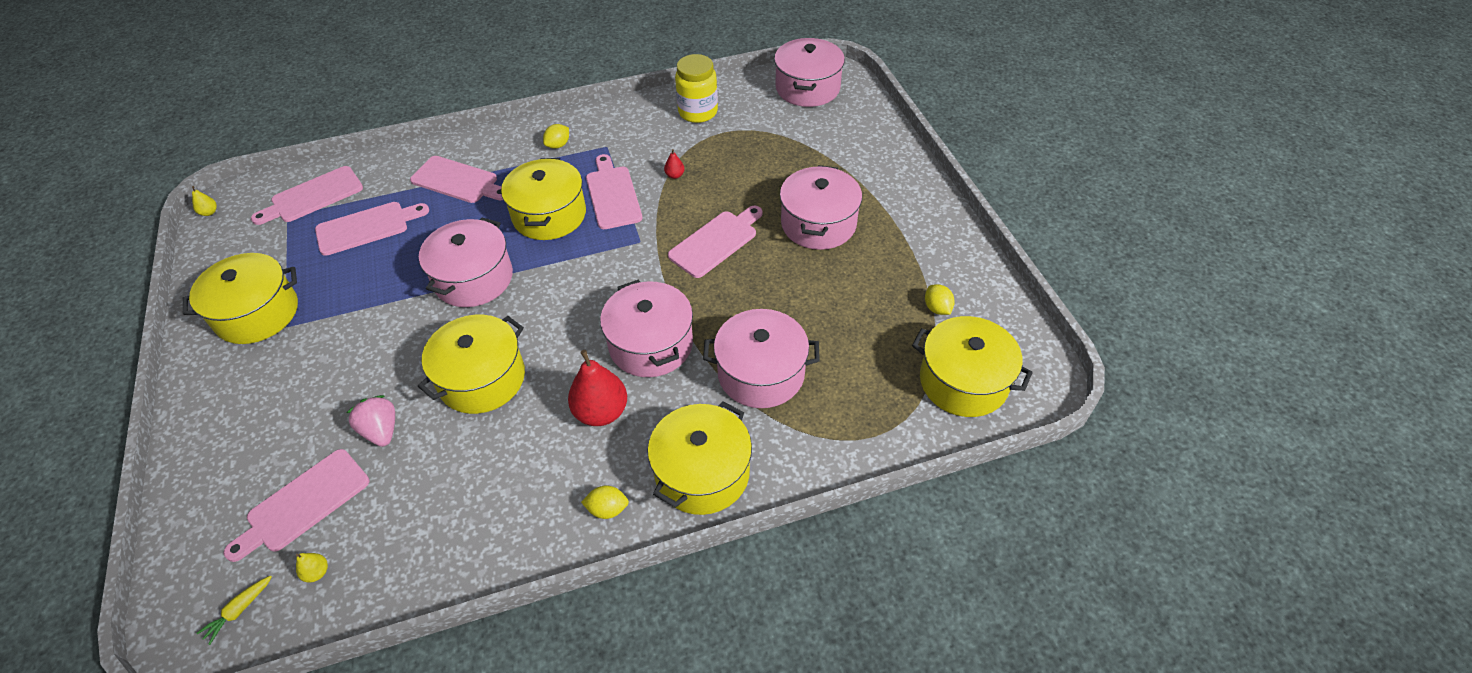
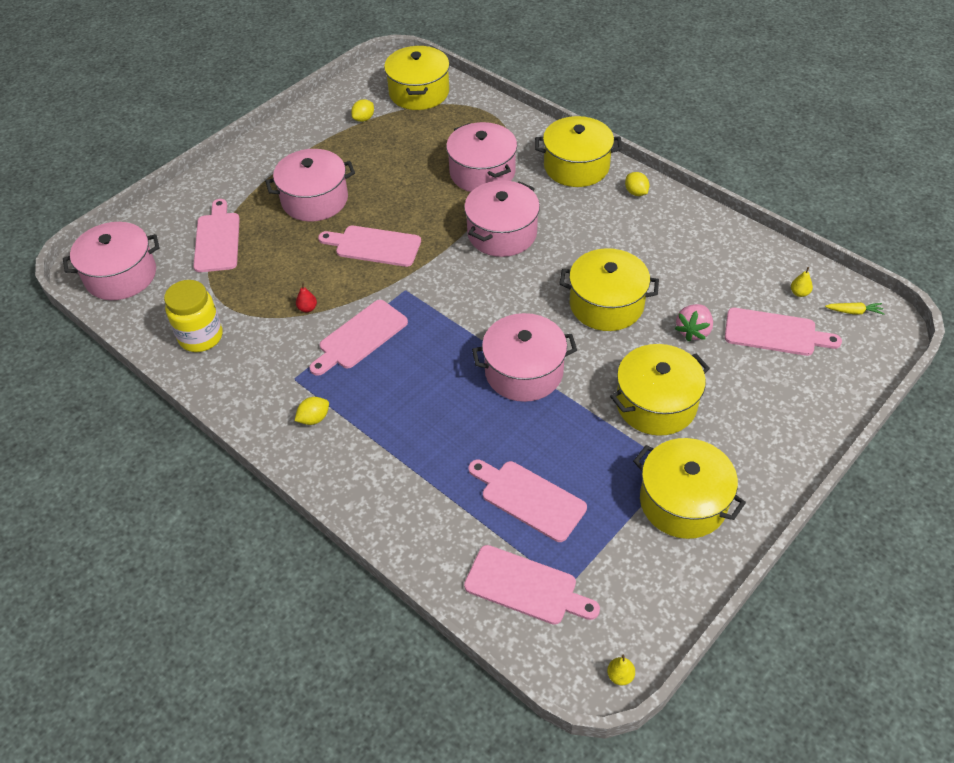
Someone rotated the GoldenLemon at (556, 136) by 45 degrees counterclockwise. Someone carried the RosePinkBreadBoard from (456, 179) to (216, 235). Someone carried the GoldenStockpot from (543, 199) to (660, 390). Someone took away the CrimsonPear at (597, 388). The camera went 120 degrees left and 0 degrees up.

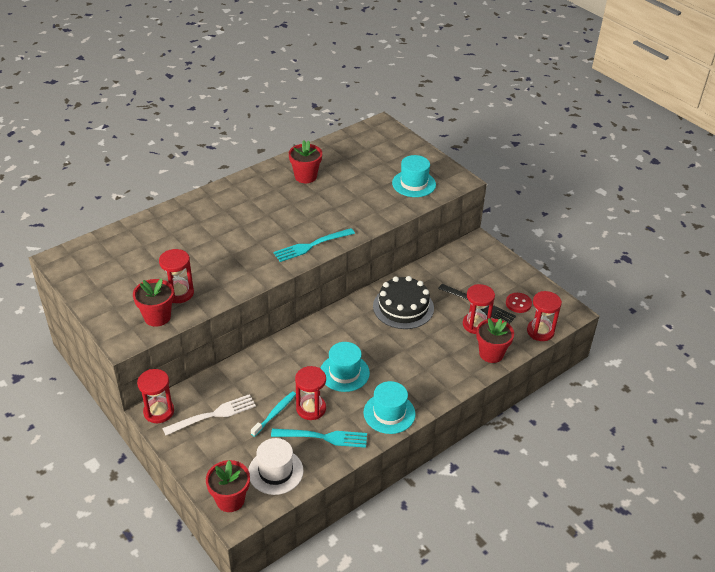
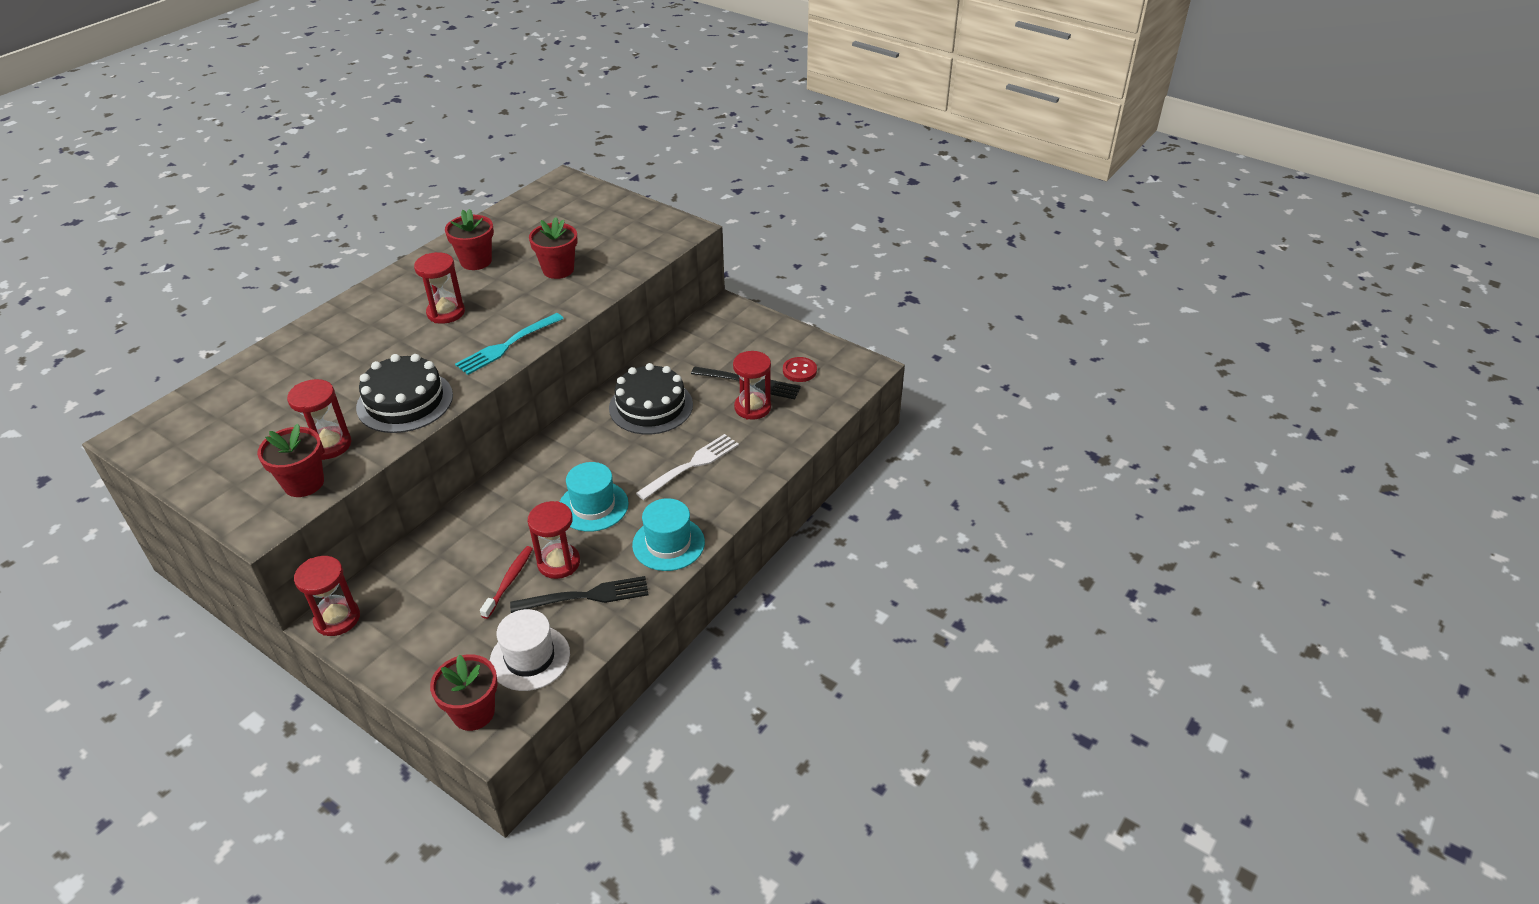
Someone took away the TurquoiseTopHat at (414, 176). Someone carried the CrimsonSandglass from (544, 316) to (439, 288). Someone carried the CrimsonFlowerPot from (495, 340) to (553, 248). Someone repainted the TurquoiseDentalBrush at (273, 414), which became the CrimsonDentalBrush at (506, 582). Someone carried the PureWhiteFork from (209, 414) to (687, 467). Someone repainted the TurquoiseFork at (319, 438), which became the BlackFork at (579, 594). Someone put down the BlackGateau at (404, 393). The camera went 15 degrees left and 0 degrees up.

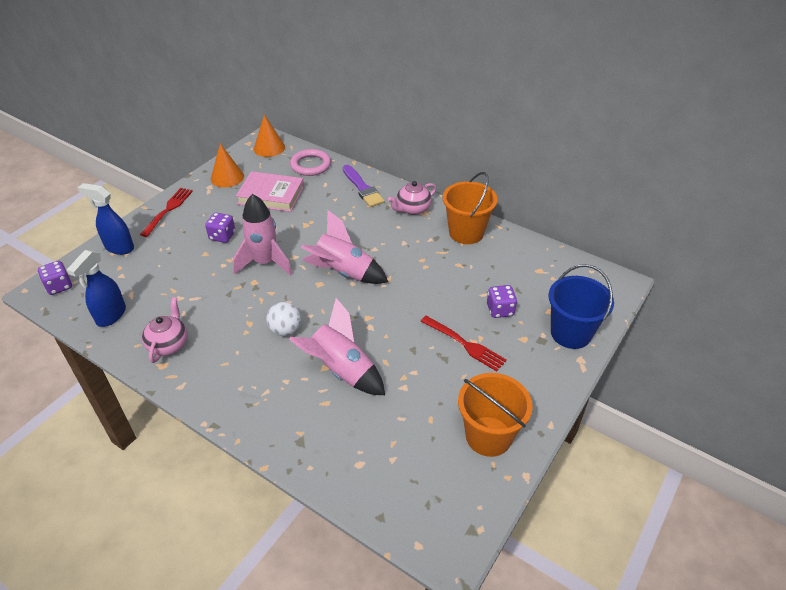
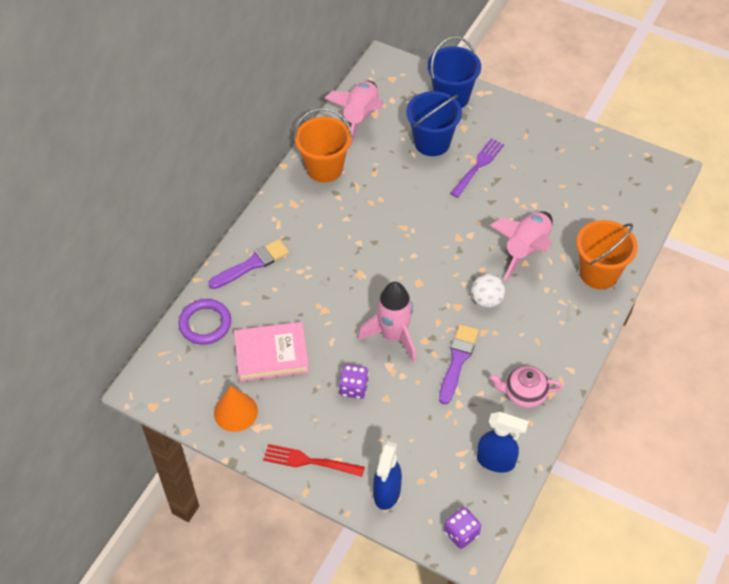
Someone took away the OrangeColouredCone at (269, 136). Someone repainted the RosePinkTorus at (310, 162), which became the VioletTorus at (204, 322). Someone rotated the RosePinkHardback at (270, 191) by 75 degrees clockwise. Someone took away the RosePinkTeapot at (412, 198). Someone carried the RosePinkRocket from (344, 247) to (354, 114). Someone swapped the VioletGameDie at (502, 301) for the CobaltSandBucket at (434, 123). Someone repainted the CrimsonFork at (463, 343), which became the VioletFork at (477, 168). Someone carried the OrangeColouredSandBucket from (495, 415) to (607, 254). Someone put down the VioletPaintbrush at (459, 364). The camera went 95 degrees left and 10 degrees up.

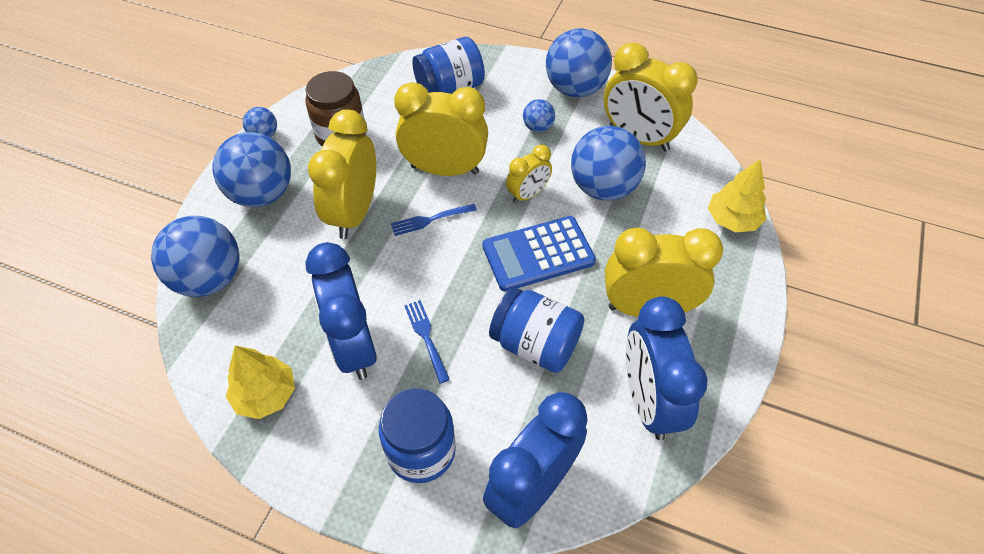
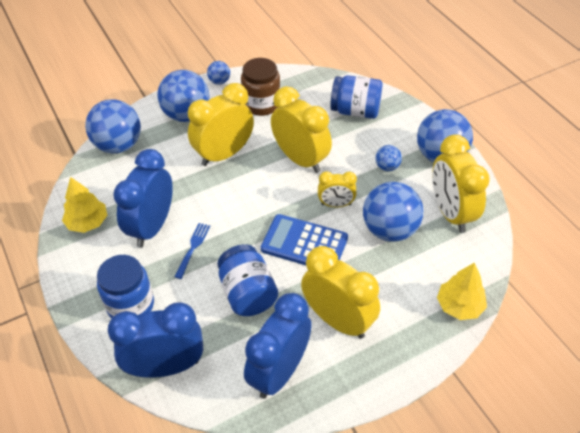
Someone took away the CobaltFork at (434, 220). The camera went 40 degrees right and 5 degrees down.

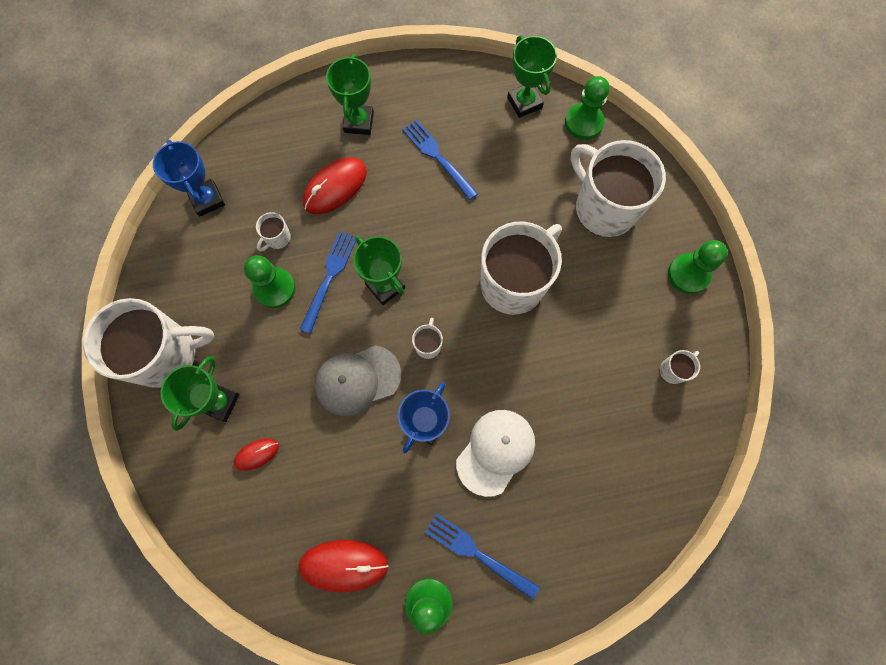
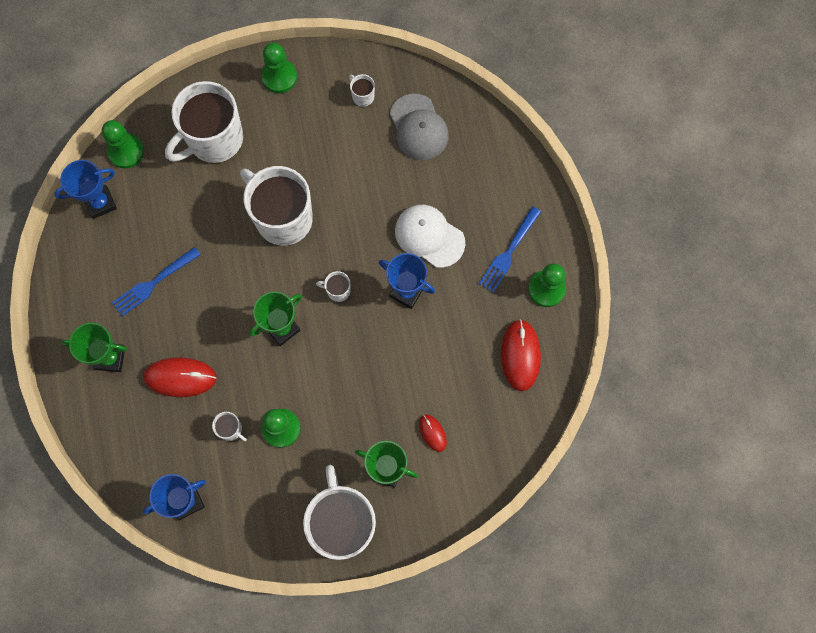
Someone repainted the LeafGreenAwardCup at (532, 77), which became the CobaltAwardCup at (85, 189). Someone rotated the CrimsonComputerMouse at (335, 185) by 45 degrees counterclockwise. Someone took away the CobaltFork at (327, 282). Someone carried the GreyBaseballCap from (358, 380) to (419, 127). The camera went 90 degrees left and 0 degrees up.

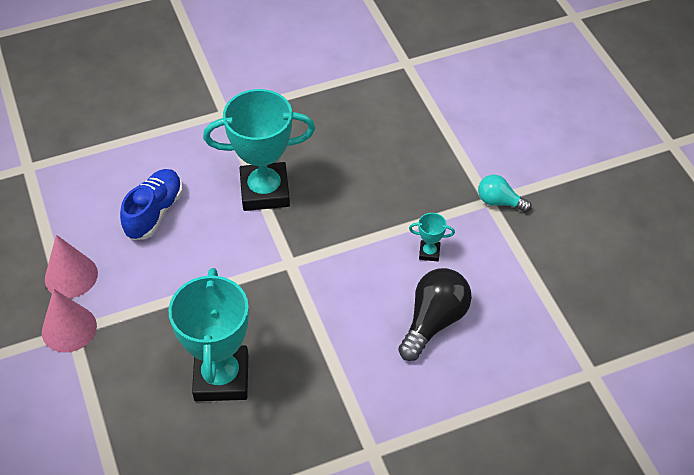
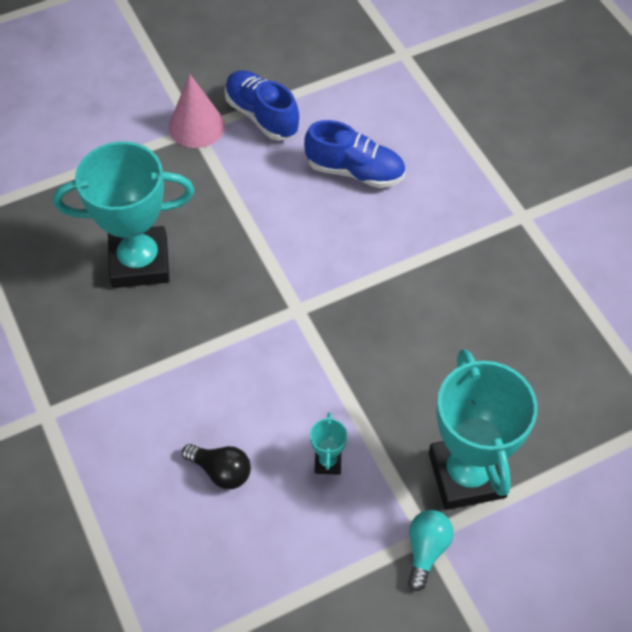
Someone carried the TurquoiseAwardCup from (259, 150) to (483, 429). Someone swapped the RosePinkCone at (71, 266) for the CobaltSneaker at (262, 105). Someone scaled the BlackLightbulb at (435, 314) by 0.60. The camera went 85 degrees right and 5 degrees up.

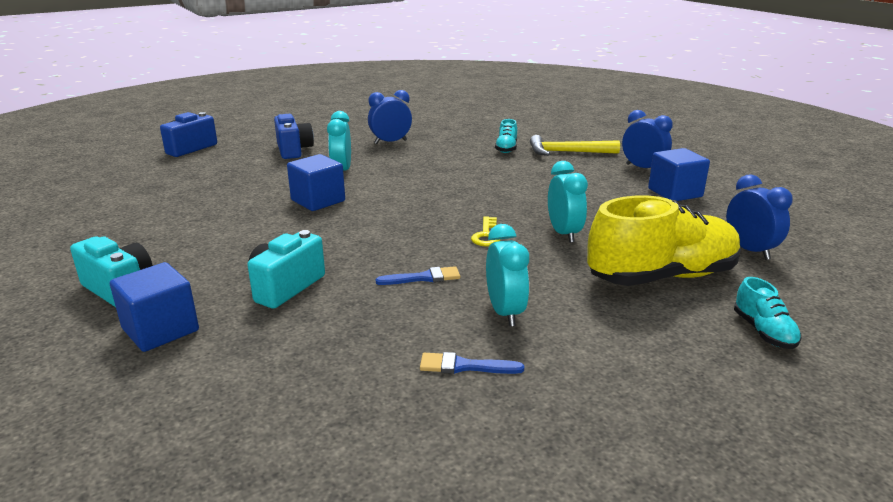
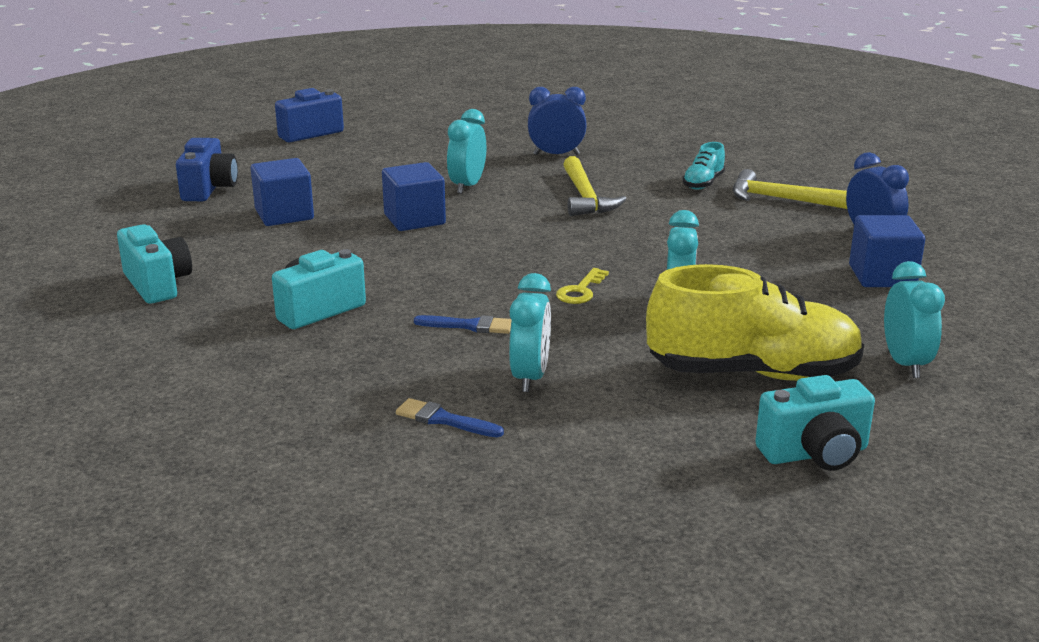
Someone carried the CobaltPhotoCamera from (294, 136) to (207, 169). Someone repainted the CobaltClock at (759, 217), which became the TurquoiseClock at (914, 319). Someone carried the CobaltCube from (154, 307) to (282, 192). Someone swapped the TurquoiseSneaker at (768, 313) for the TurquoisePhotoCamera at (815, 423). Someone put down the GoldenClawHammer at (595, 186). The camera went 20 degrees right and 0 degrees up.

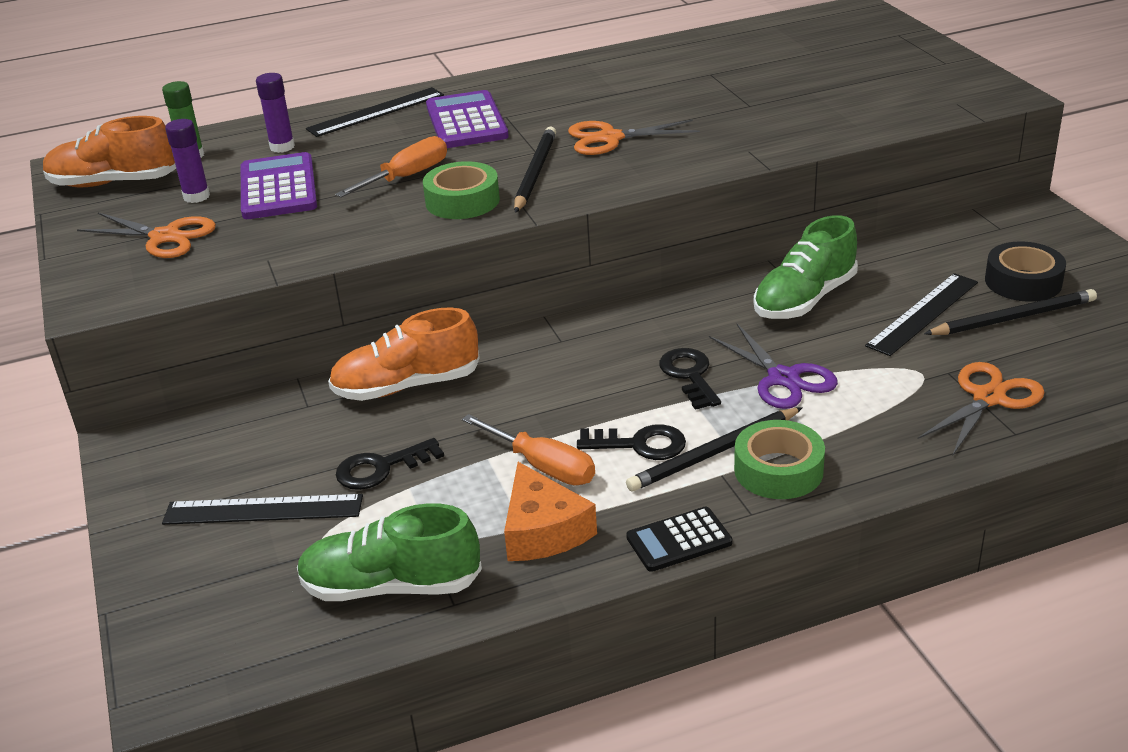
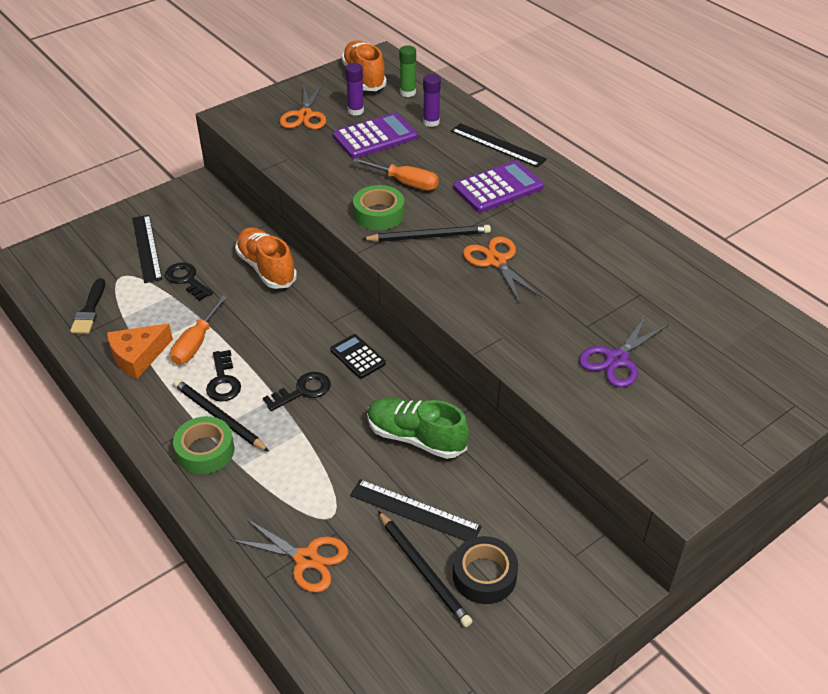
Someone carried the VioletShears from (773, 366) to (624, 350). Someone swapped the LeafGreenSneaker at (389, 552) for the BlackPaintbrush at (87, 306). Someone carried the BlackAddingMachine from (679, 539) to (358, 356). The camera went 70 degrees right and 10 degrees up.

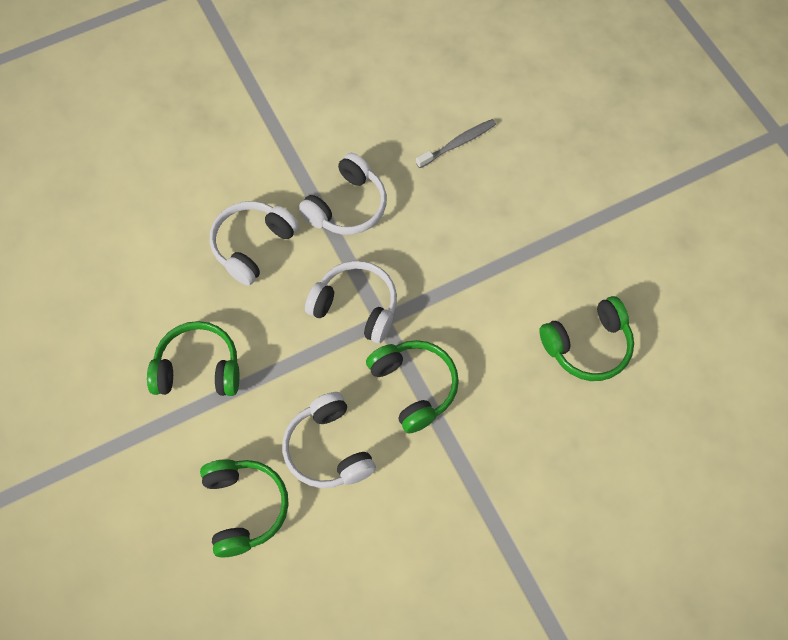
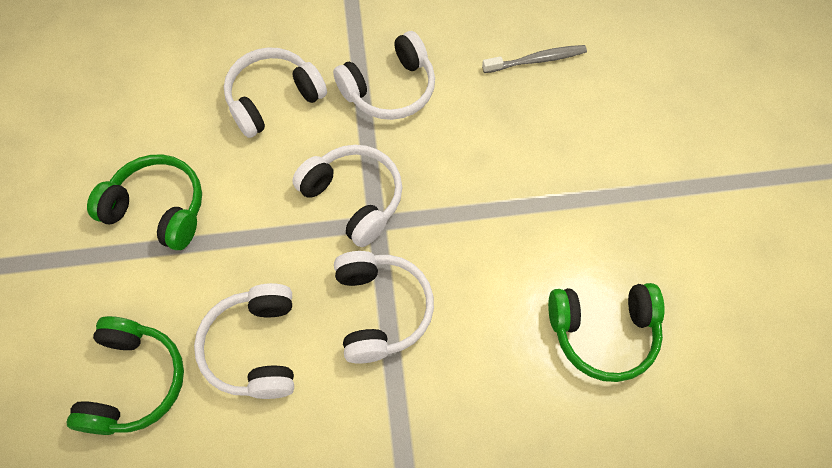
Someone repainted the LeafGreenHeadset at (412, 387), which became the PureWhiteHeadset at (384, 307). The camera went 20 degrees right and 0 degrees up.

